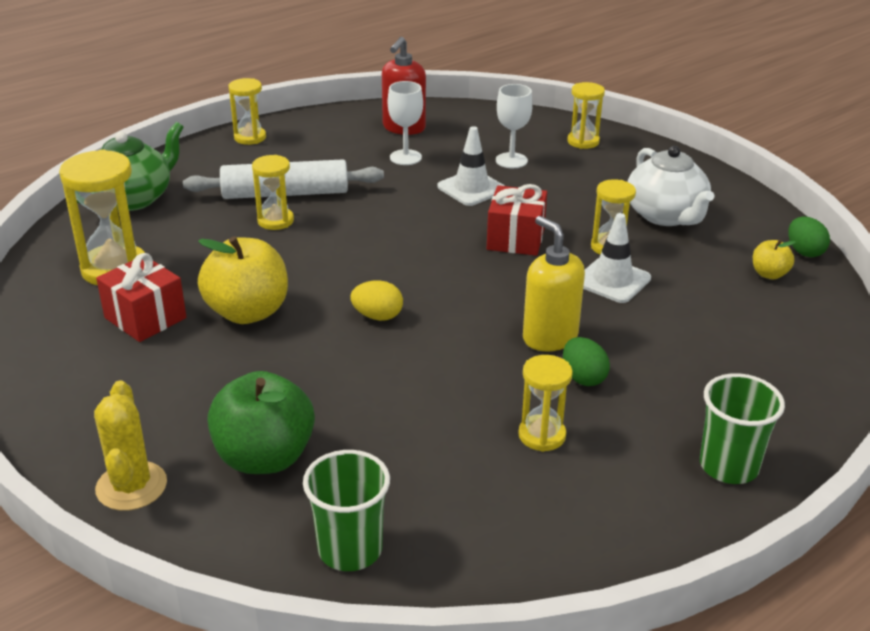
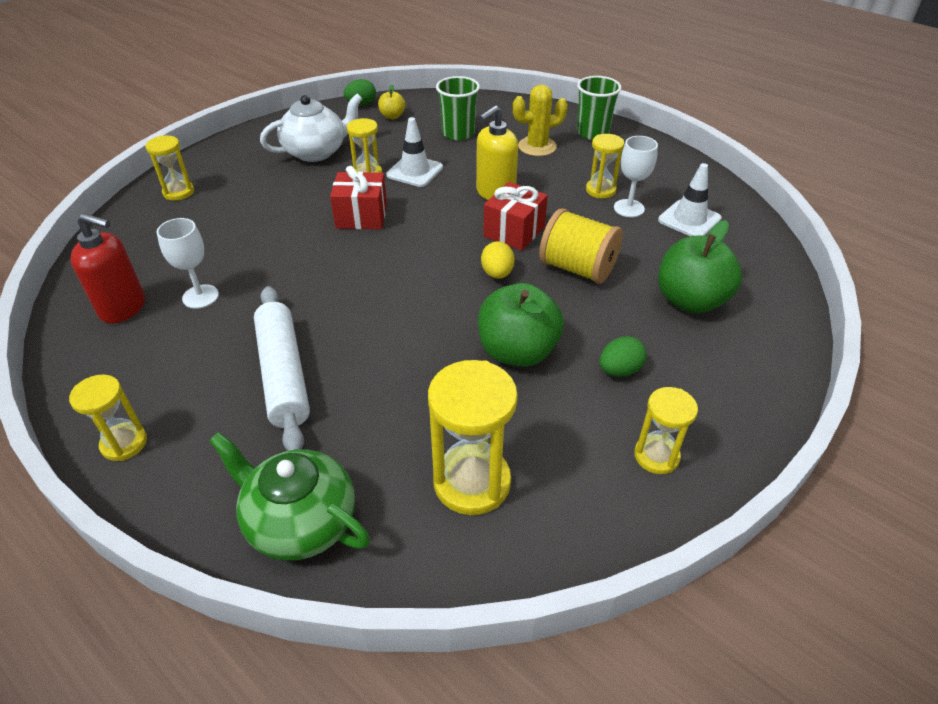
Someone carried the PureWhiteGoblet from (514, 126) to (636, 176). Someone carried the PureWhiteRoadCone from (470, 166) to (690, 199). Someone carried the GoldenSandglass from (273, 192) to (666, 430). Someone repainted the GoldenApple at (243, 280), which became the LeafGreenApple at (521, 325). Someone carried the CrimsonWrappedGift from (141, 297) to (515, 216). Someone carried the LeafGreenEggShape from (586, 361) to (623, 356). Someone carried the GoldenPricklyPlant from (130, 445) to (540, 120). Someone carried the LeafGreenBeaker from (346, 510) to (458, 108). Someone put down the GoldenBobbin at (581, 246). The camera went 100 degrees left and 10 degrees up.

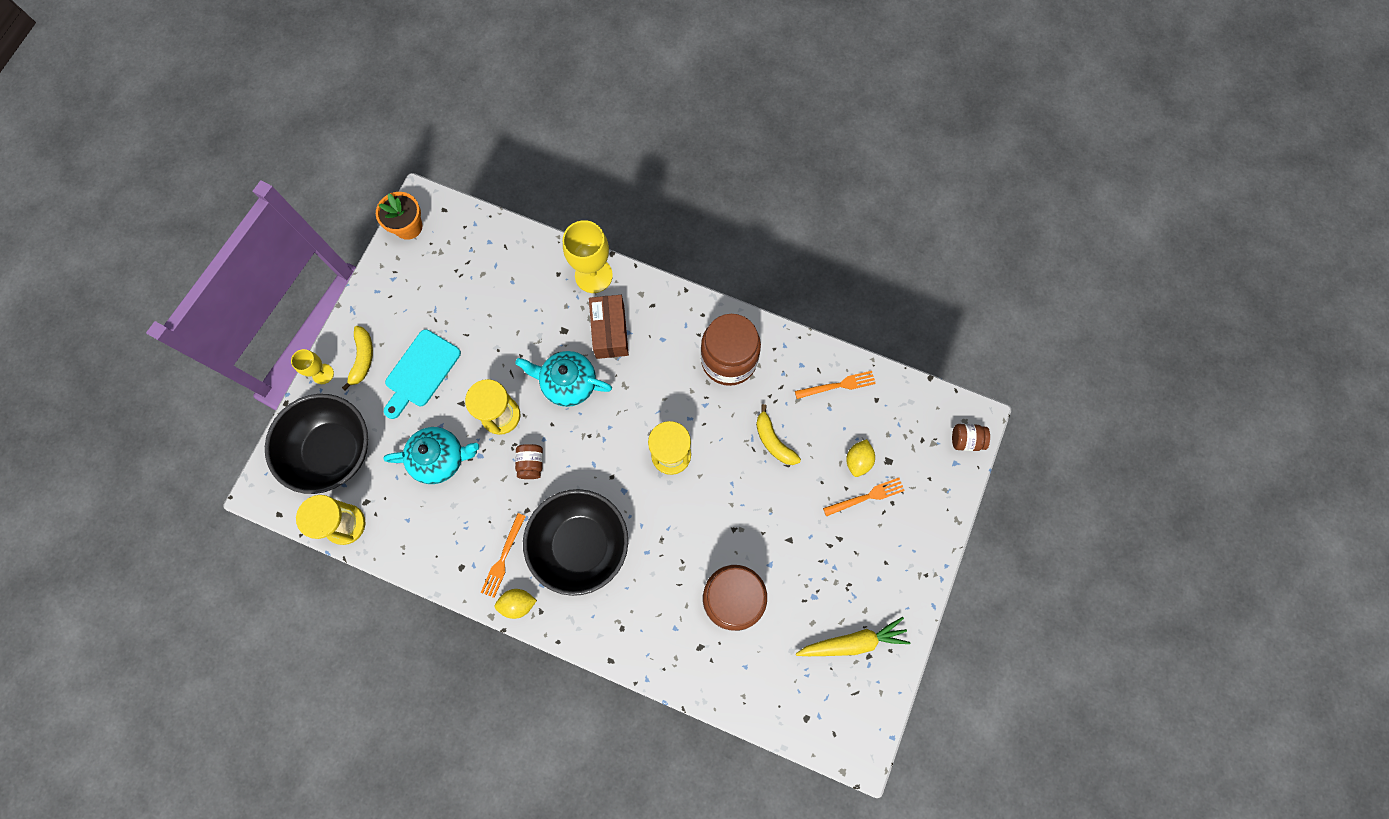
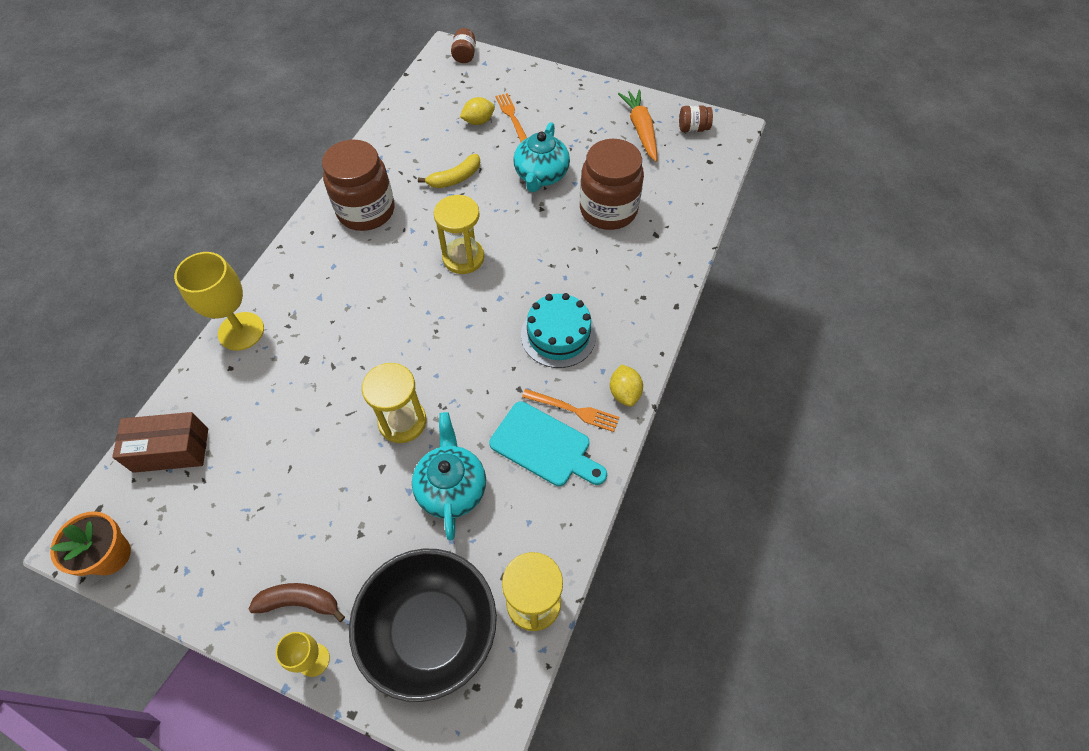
Someone carried the BrownParcel from (609, 327) to (160, 442). Someone repainted the GoldenToyBanana at (357, 358), which became the BrownToyBanana at (297, 602). Someone carried the TurquoiseBreadBoard from (422, 374) to (548, 443). Someone carried the TurquoiseTeapot from (563, 379) to (541, 157). Someone took away the OrangeColouredFork at (835, 385). Someone rotated the GoldenLemon at (860, 458) by 45 degrees counterclockwise. Someone carried the BrownJar from (529, 461) to (696, 118). Someone swapped the BlackDeepDish at (575, 542) for the TurquoiseGateau at (558, 330). Someone repainted the GoldenRootVegetable at (853, 636), which became the OrangeColouredRootVegetable at (638, 126). The camera went 90 degrees left and 15 degrees down.

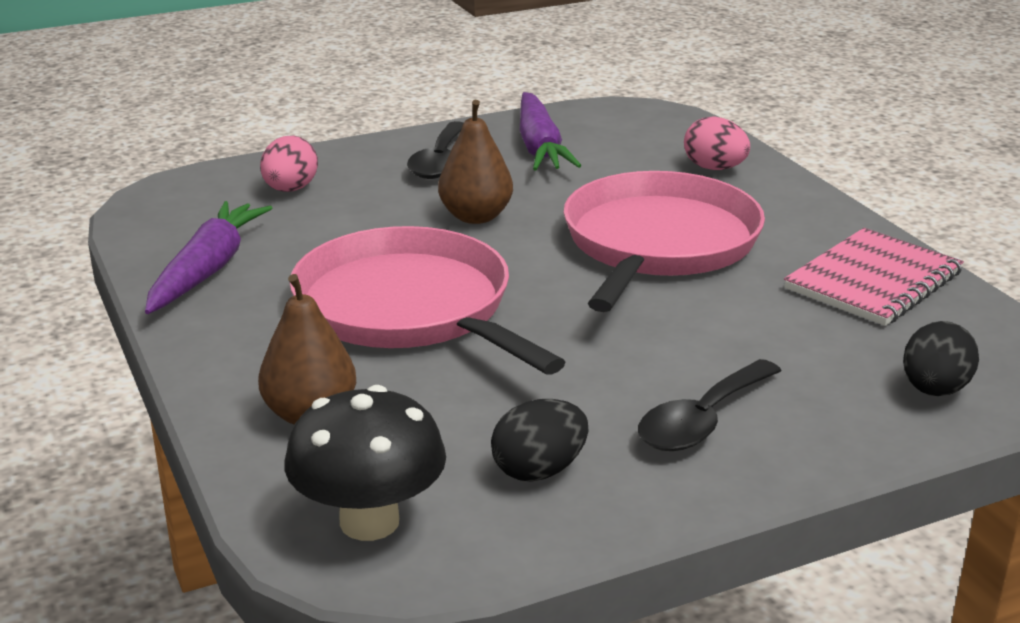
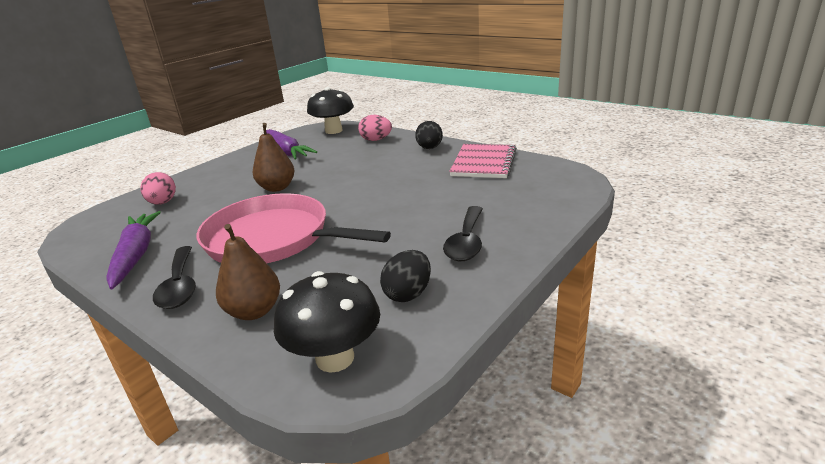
Someone carried the BlackTablespoon from (435, 150) to (174, 277). Someone took away the RosePinkPan at (664, 241). Someone carried the BlackEggShape from (941, 358) to (429, 135). Someone put down the BlackFungus at (330, 110). The camera went 25 degrees left and 0 degrees up.

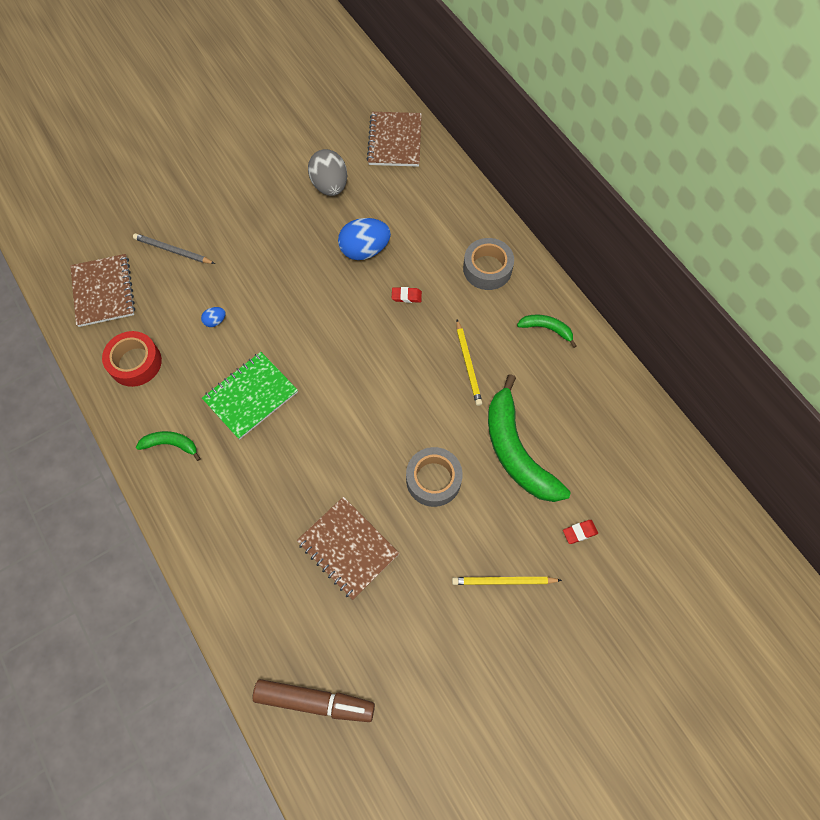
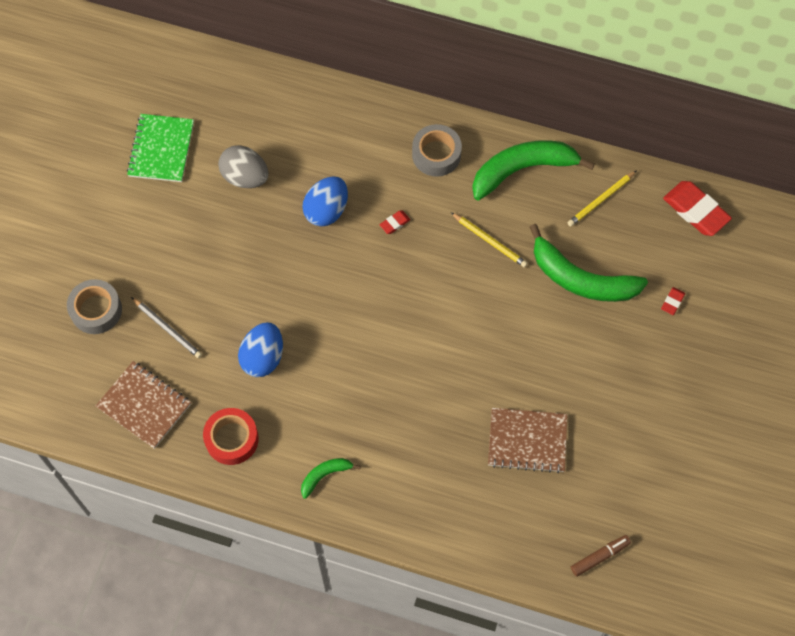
Someone took away the BrownNotebook at (394, 139). Someone rotated the GreyWoodenPencil at (174, 248) by 120 degrees counterclockwise. Someone scaled the CobaltEggShape at (213, 317) by 2.20. Someone scaled the LeafGreenToyBanana at (546, 331) by 2.10. Someone carried the LeafGreenNotebook from (250, 396) to (160, 148). Someone carried the GreyStickyTape from (434, 477) to (94, 306). Someone carried the GoldenWoodenPencil from (507, 581) to (602, 198). Someone scaled the BrownMarkerPen at (314, 700) by 0.62. Someone put down the CrimsonPencilEraser at (697, 208). The camera went 40 degrees left and 0 degrees up.

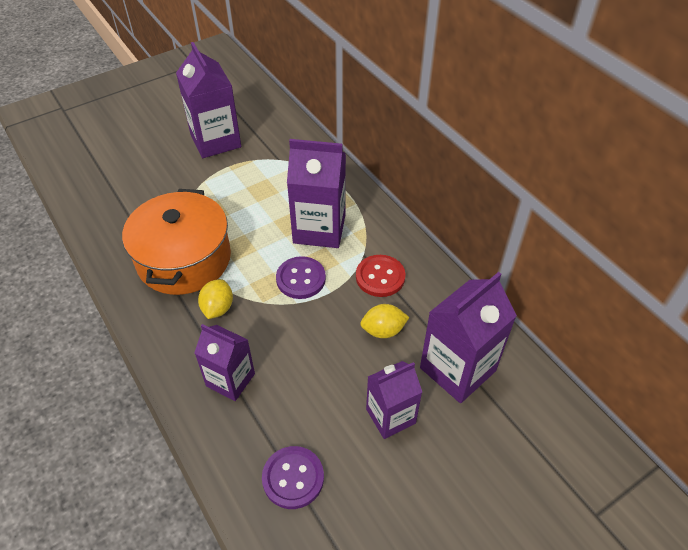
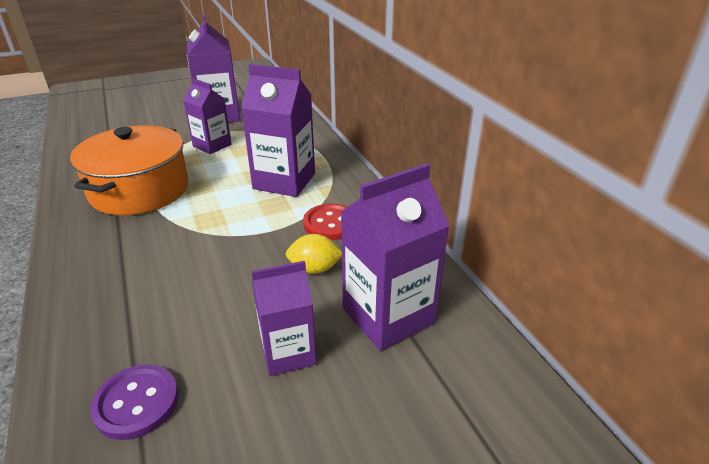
Someone took away the VioletButton at (301, 277). Someone took away the GoldenLemon at (215, 299). Someone carried the VioletCarton from (224, 362) to (207, 116). The camera went 10 degrees right and 15 degrees down.

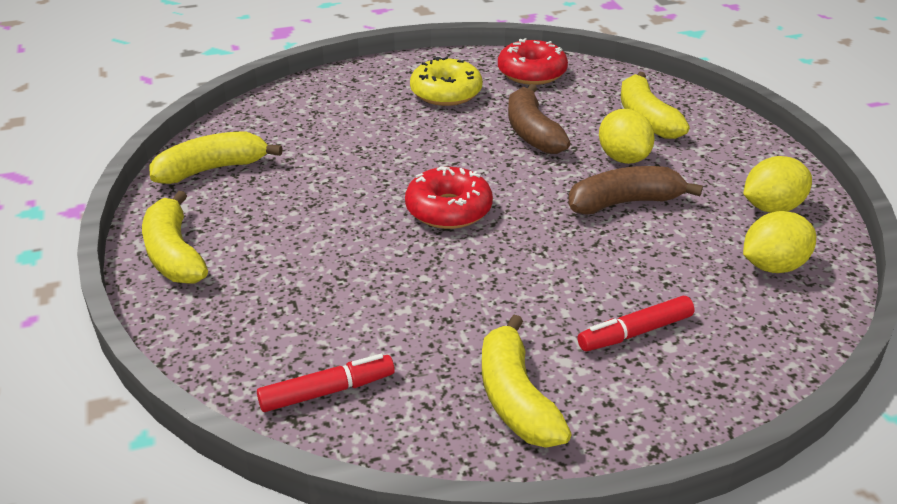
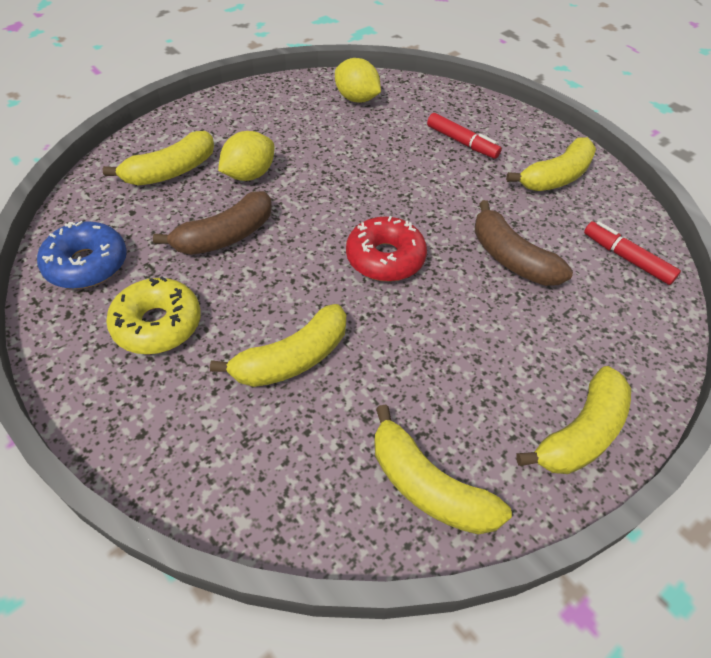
Someone repainted the CrimsonDonut at (533, 61), which became the CobaltDonut at (82, 255). Someone took away the GoldenLemon at (778, 184). Someone carried the BrownToyBanana from (635, 190) to (523, 243). Someone put down the GoldenToyBanana at (278, 345). The camera went 115 degrees left and 15 degrees up.

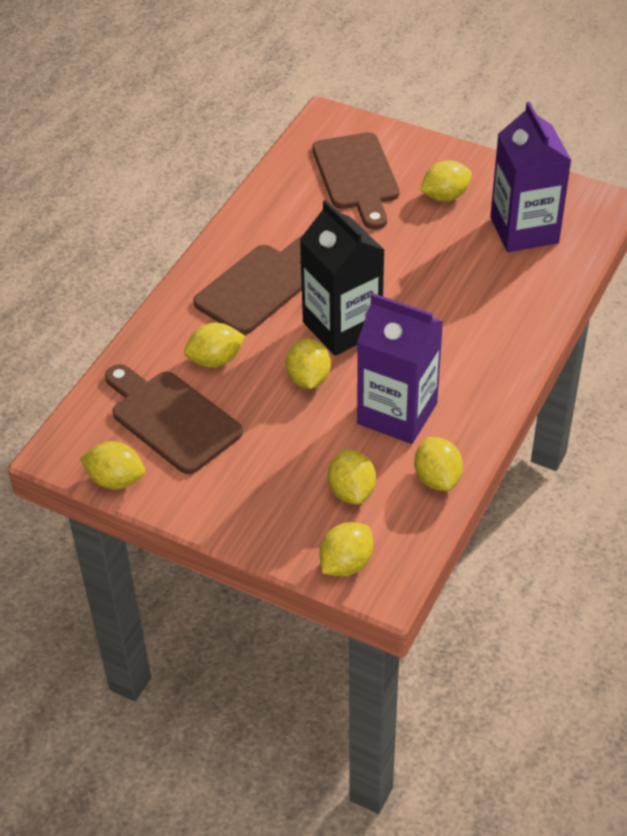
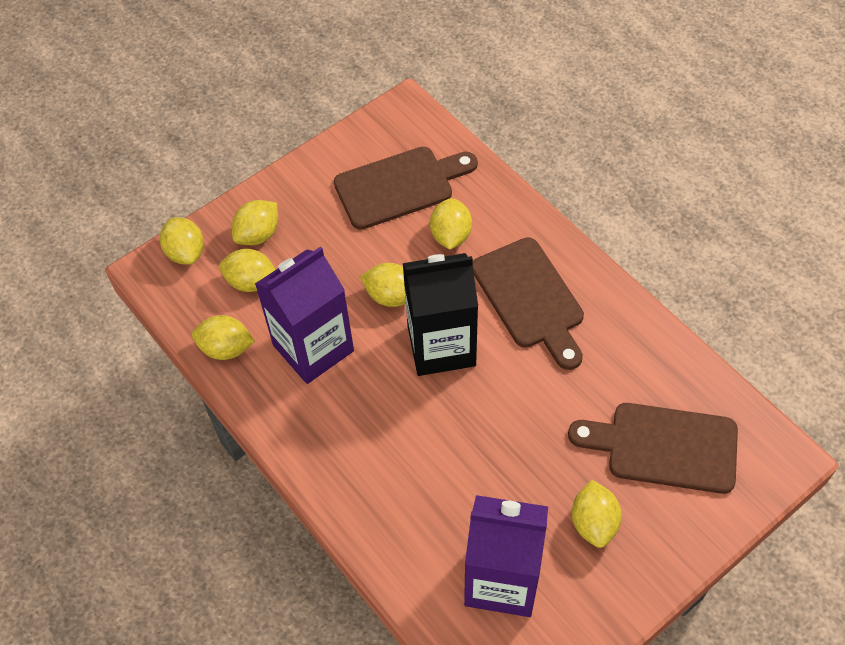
Someone carried the GoldenLemon from (112, 465) to (255, 222). The camera went 115 degrees right and 10 degrees up.

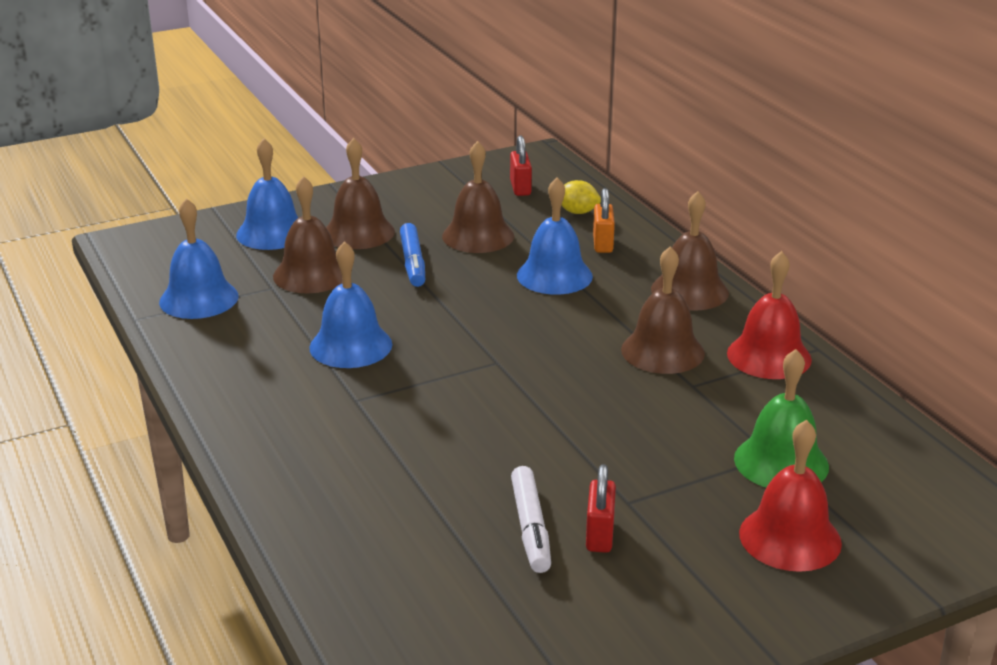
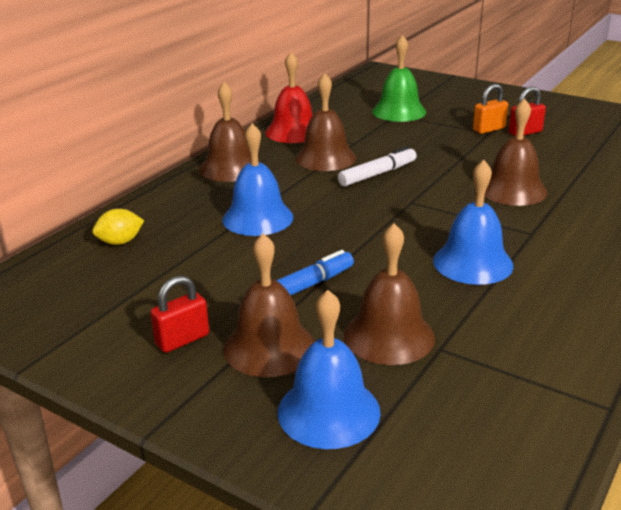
Someone carried the CrimsonSmallLock from (521, 166) to (179, 314). Someone carried the BrownHandBell from (478, 197) to (515, 152). Someone rotated the GoldenLemon at (581, 197) by 75 degrees clockwise. Someone carried the OrangeColouredSmallLock from (604, 220) to (490, 109). Someone took away the CobaltHandBell at (199, 258). Someone took away the CrimsonHandBell at (790, 496). Someone carried the PureWhiteMarkerPen from (531, 519) to (377, 166). The camera went 120 degrees left and 0 degrees up.

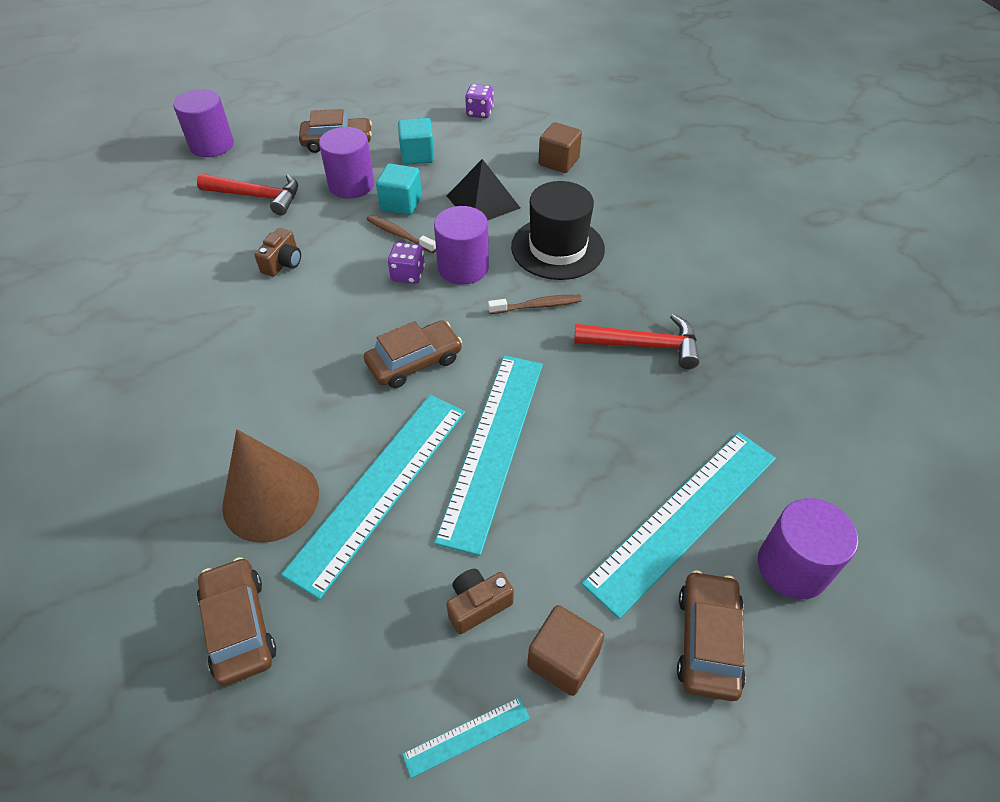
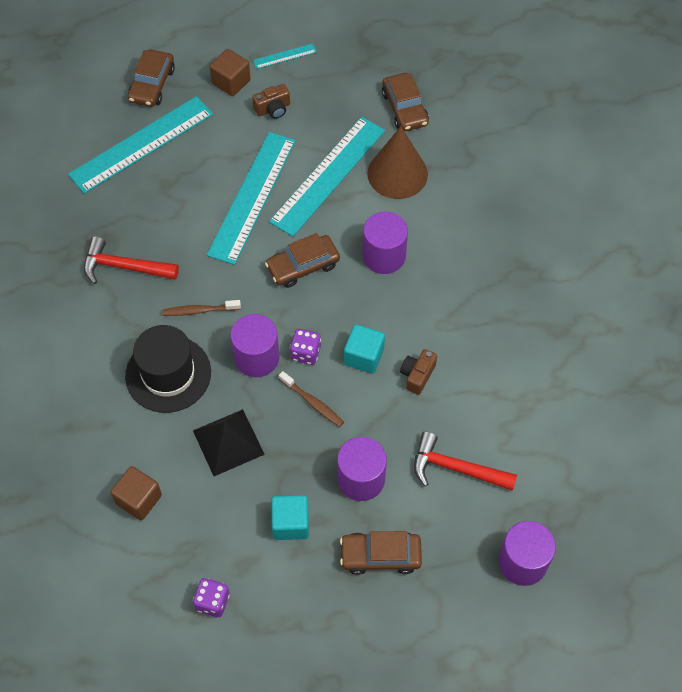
Someone carried the TurquoiseCube from (399, 189) to (364, 349). Someone carried the VioletCylinderShape from (808, 548) to (385, 243). The camera went 175 degrees left and 10 degrees up.

